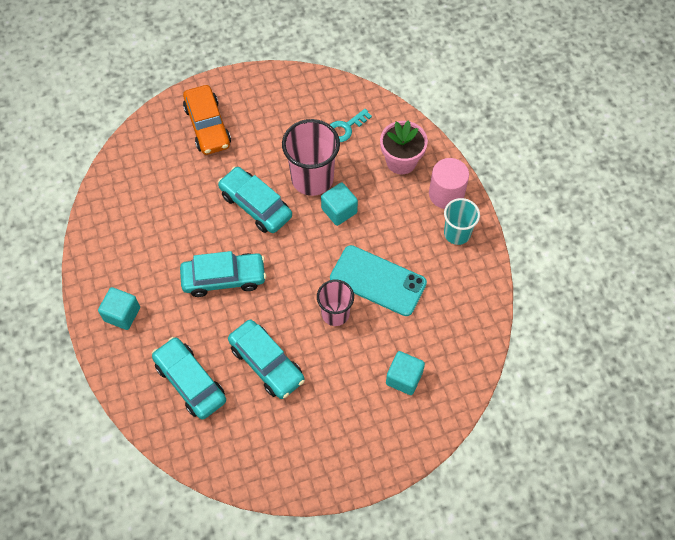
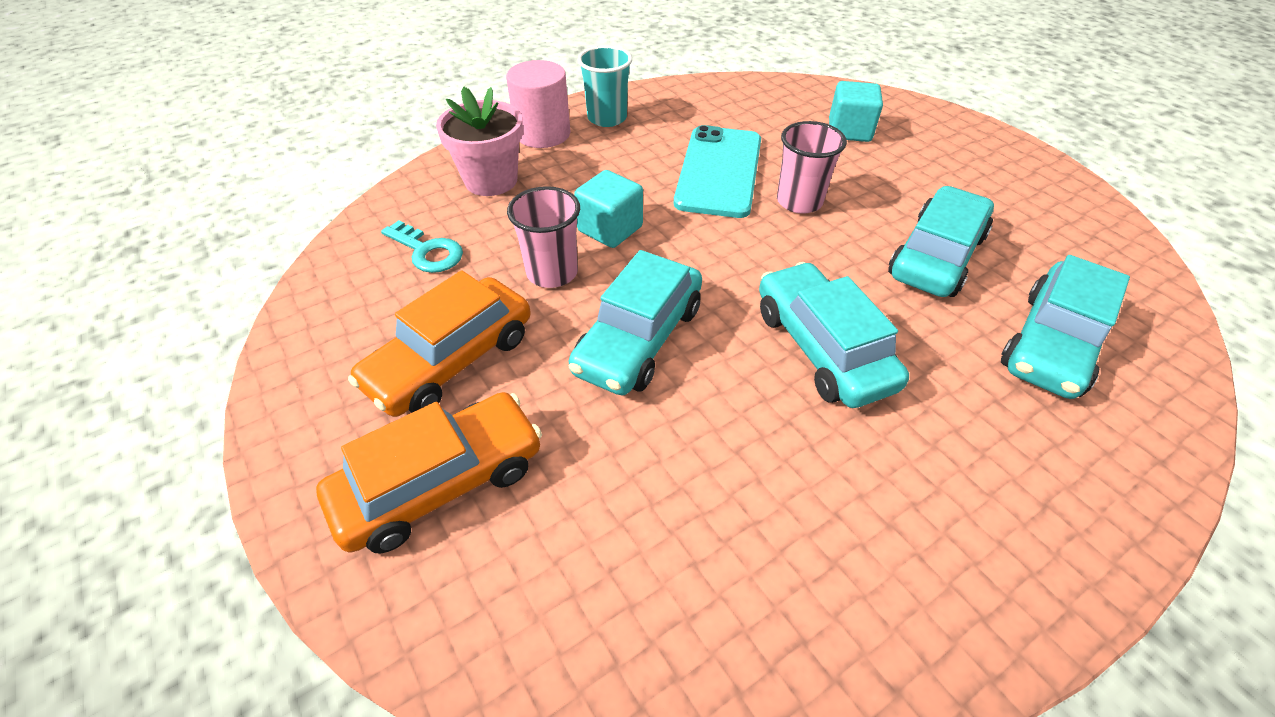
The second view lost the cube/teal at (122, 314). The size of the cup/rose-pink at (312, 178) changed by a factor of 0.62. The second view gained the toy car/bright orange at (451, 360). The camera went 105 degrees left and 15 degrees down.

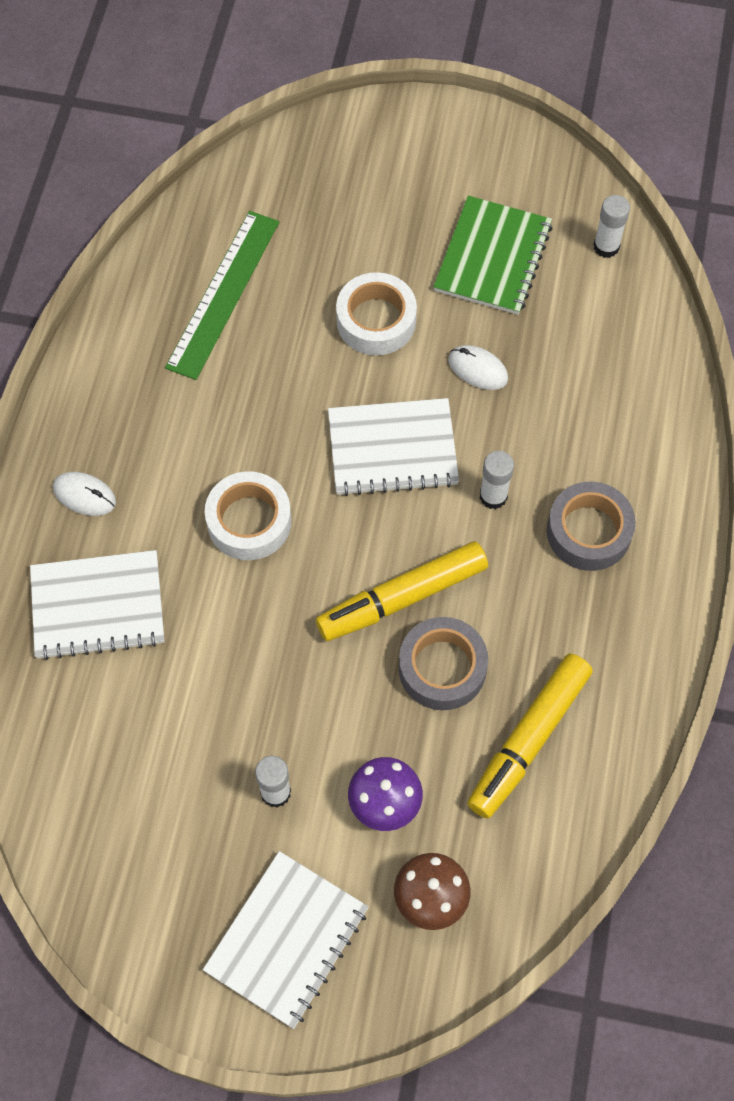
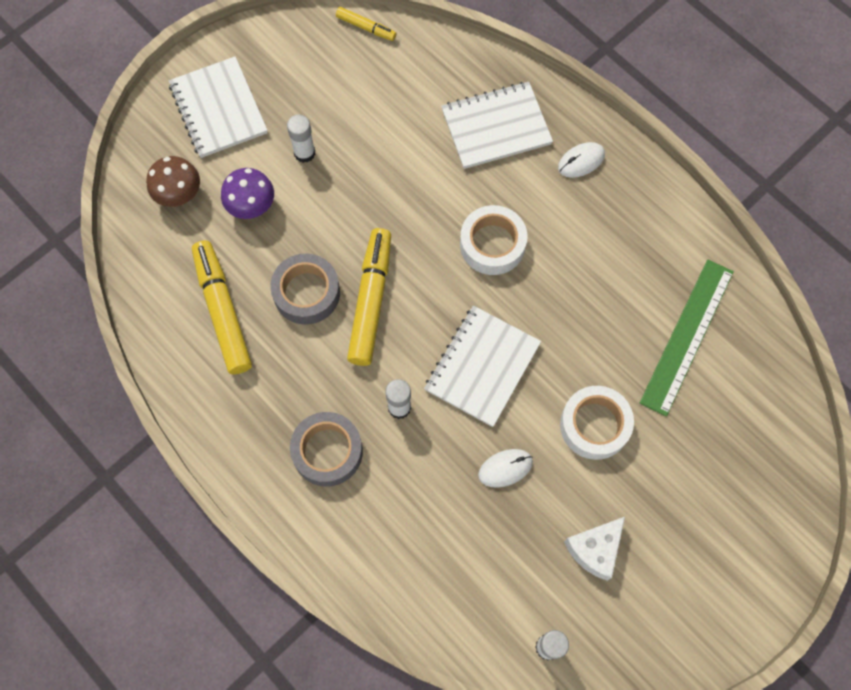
The notebook/snow-white at (98, 606) ended up facing another way, 45 degrees clockwise from before. The straightedge/leaf-green at (223, 294) ended up facing another way, 60 degrees clockwise from before. Where the notebook/leaf-green stood at (492, 258), the cheese wedge/snow-white came to stand at (595, 549). The second view gained the marker/yellow at (366, 27). The camera went 125 degrees right and 5 degrees up.

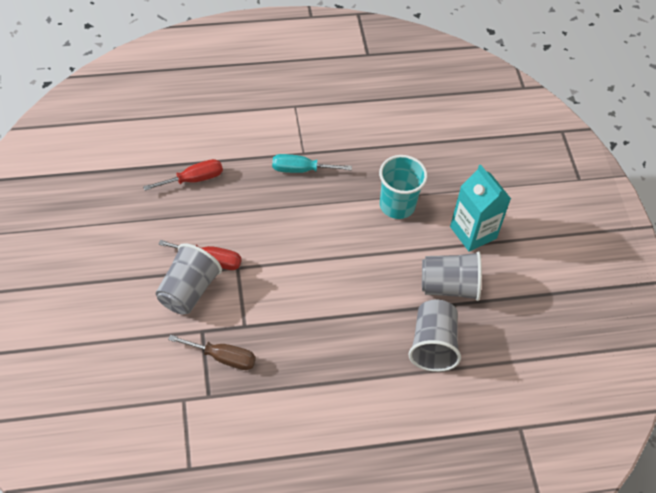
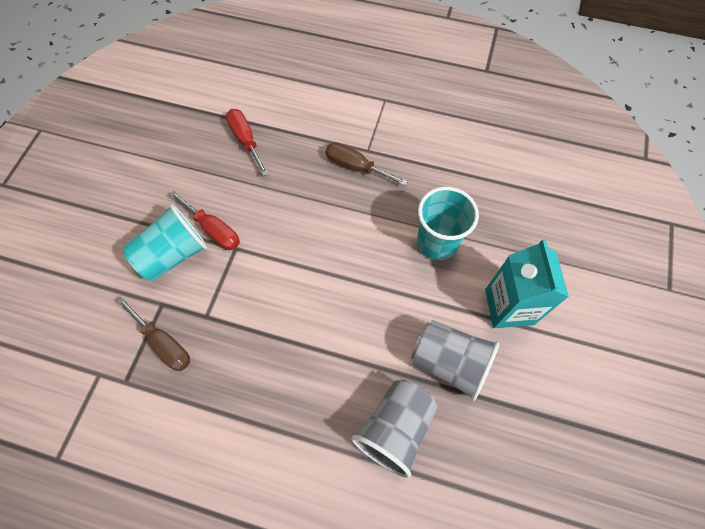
The flat screwdriver/crimson at (193, 179) ended up facing another way, 120 degrees counterclockwise from before. What was the cup/grey at (188, 291) turned into the cup/teal at (173, 254). What was the flat screwdriver/teal at (301, 169) turned into the flat screwdriver/brown at (355, 167). The camera went 30 degrees right and 10 degrees up.

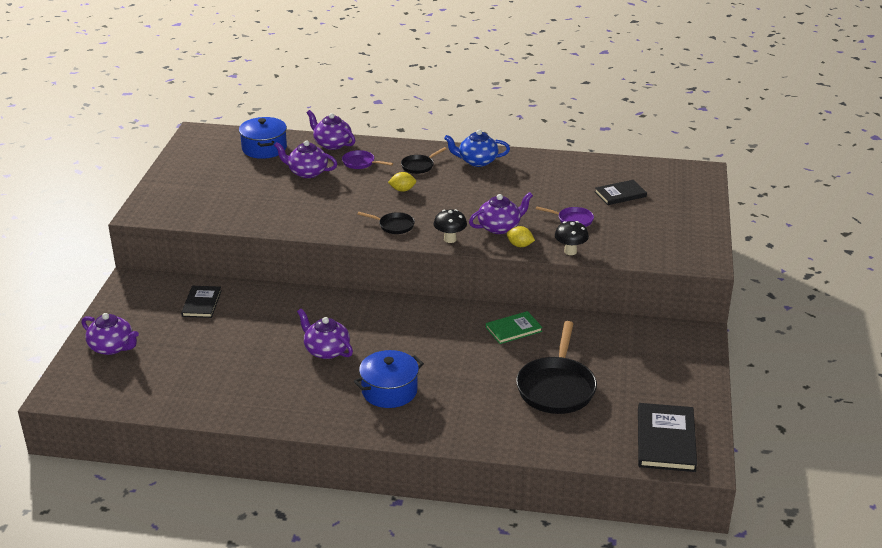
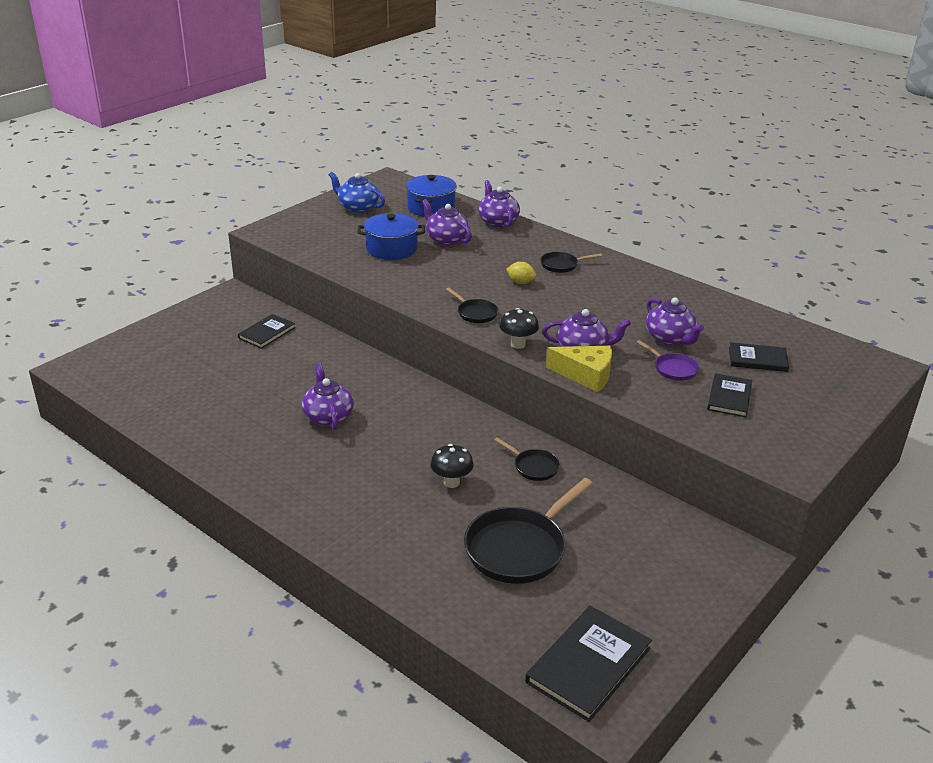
The teapot/purple ended up elsewhere, having gone from (112, 347) to (670, 338). The second view lost the frying pan/purple at (360, 163). The stockpot/royal blue ended up elsewhere, having gone from (389, 391) to (391, 249). The teapot/royal blue ended up elsewhere, having gone from (477, 161) to (357, 207). Where the hardback/leaf-green stood at (513, 329), the frying pan/ebony came to stand at (533, 467). Where the toy lemon/yellow stood at (520, 245), the cheese wedge/yellow came to stand at (586, 375). The mushroom/ebony ended up elsewhere, having gone from (570, 251) to (451, 482). The second view gained the hardback/ebony at (729, 397). The camera went 30 degrees right and 0 degrees up.

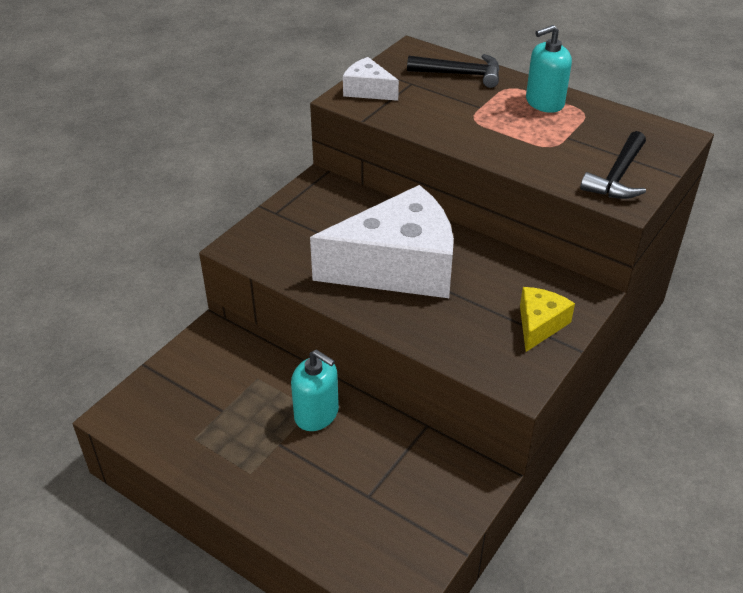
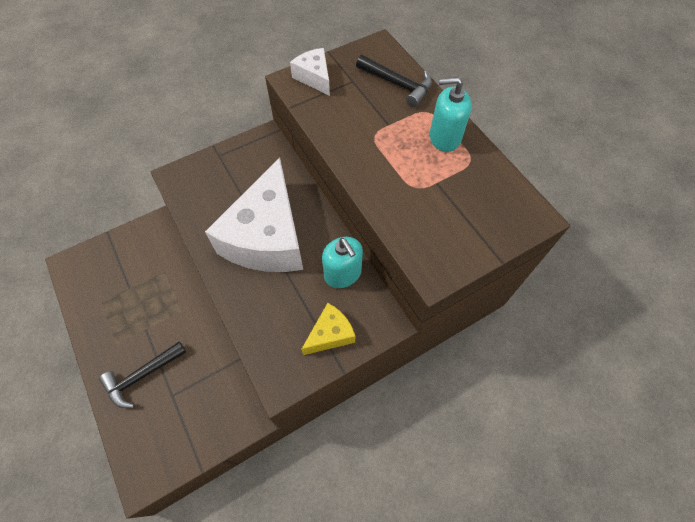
The soap dispenser/teal ended up elsewhere, having gone from (316, 414) to (342, 273). The cheese wedge/snow-white at (398, 266) ended up facing another way, 90 degrees clockwise from before. The claw hammer/ebony ended up elsewhere, having gone from (617, 177) to (142, 376). The camera went 25 degrees right and 20 degrees up.

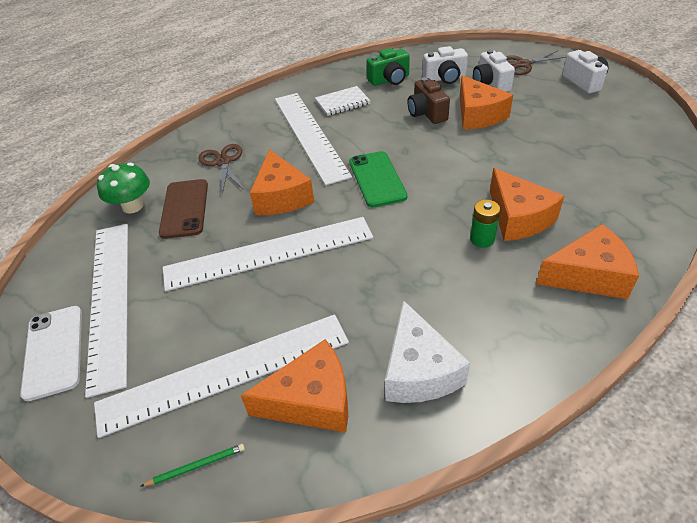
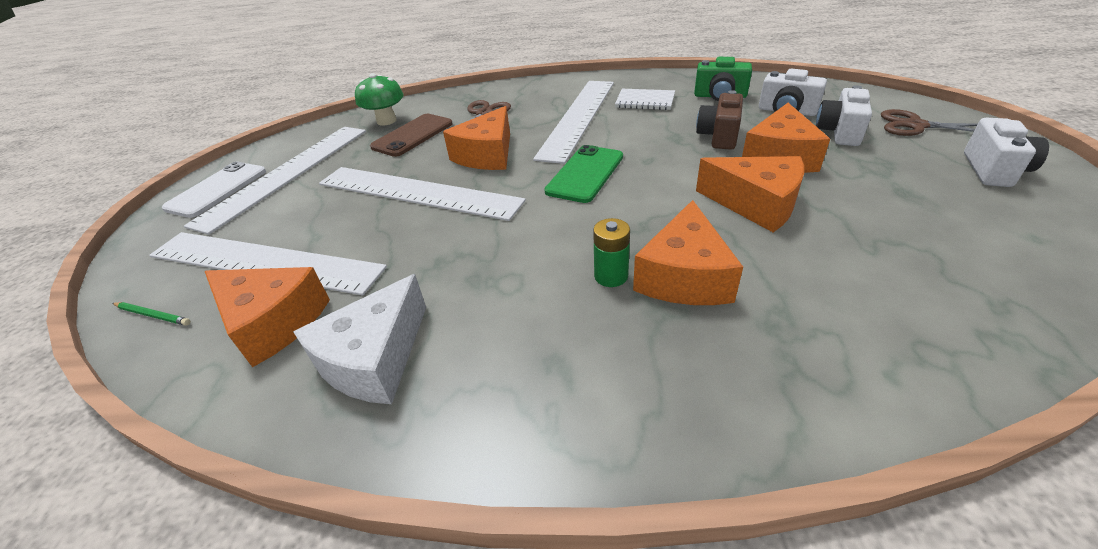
The cheese wedge/bright orange ended up elsewhere, having gone from (588, 275) to (756, 204). The camera went 40 degrees right and 5 degrees down.

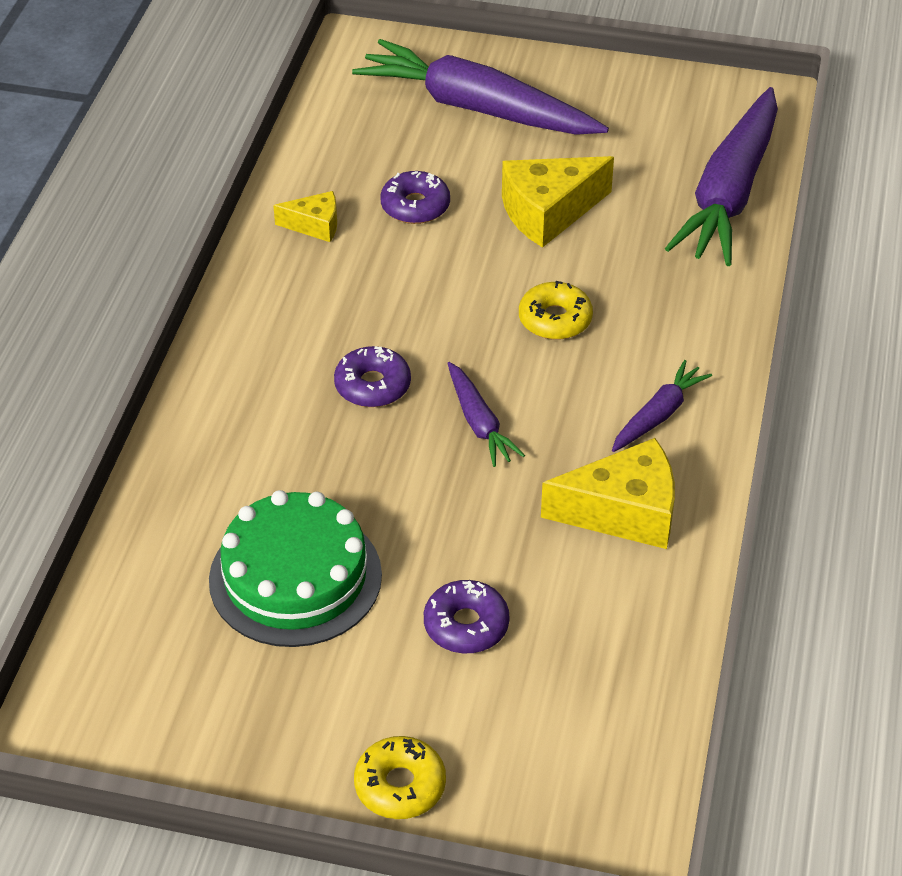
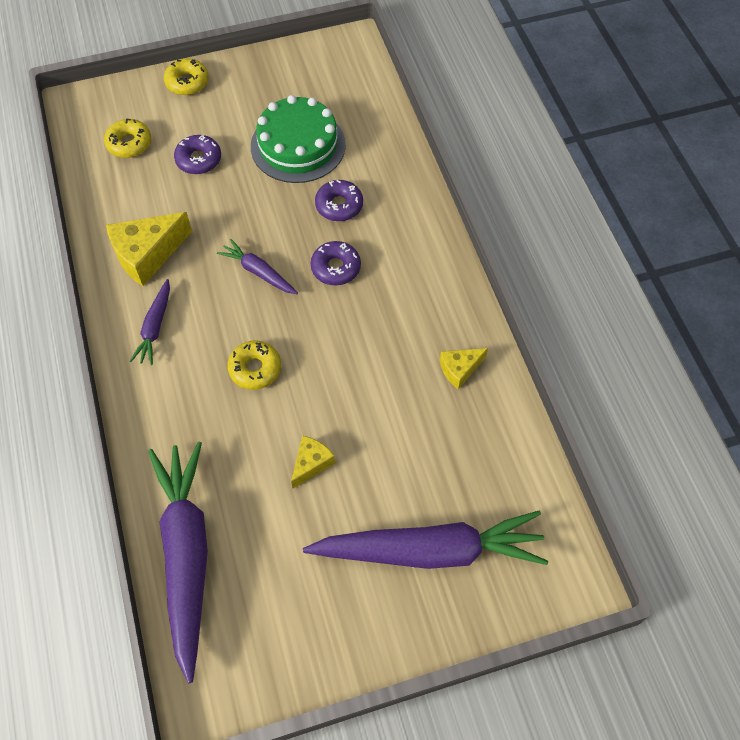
The glazed donut/purple ended up elsewhere, having gone from (415, 206) to (339, 205). The size of the cheese wedge/yellow at (548, 212) changed by a factor of 0.56. The second view gained the glazed donut/yellow at (129, 143). The camera went 150 degrees right and 15 degrees up.

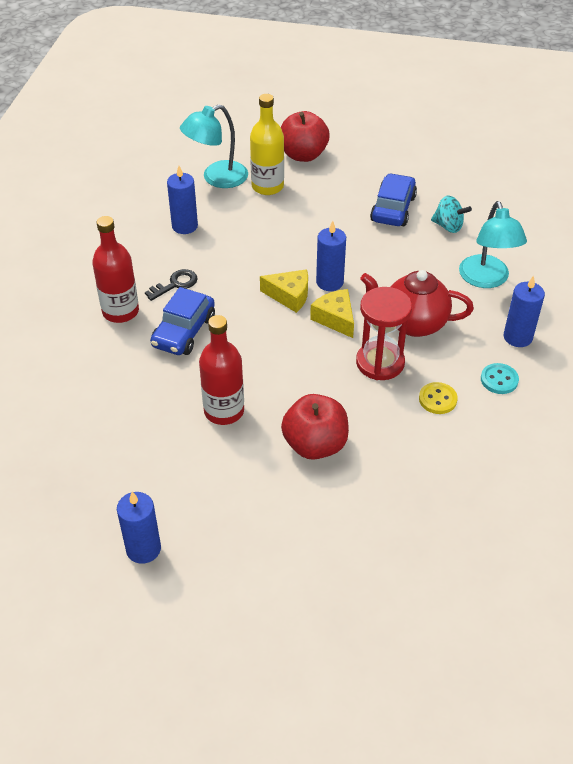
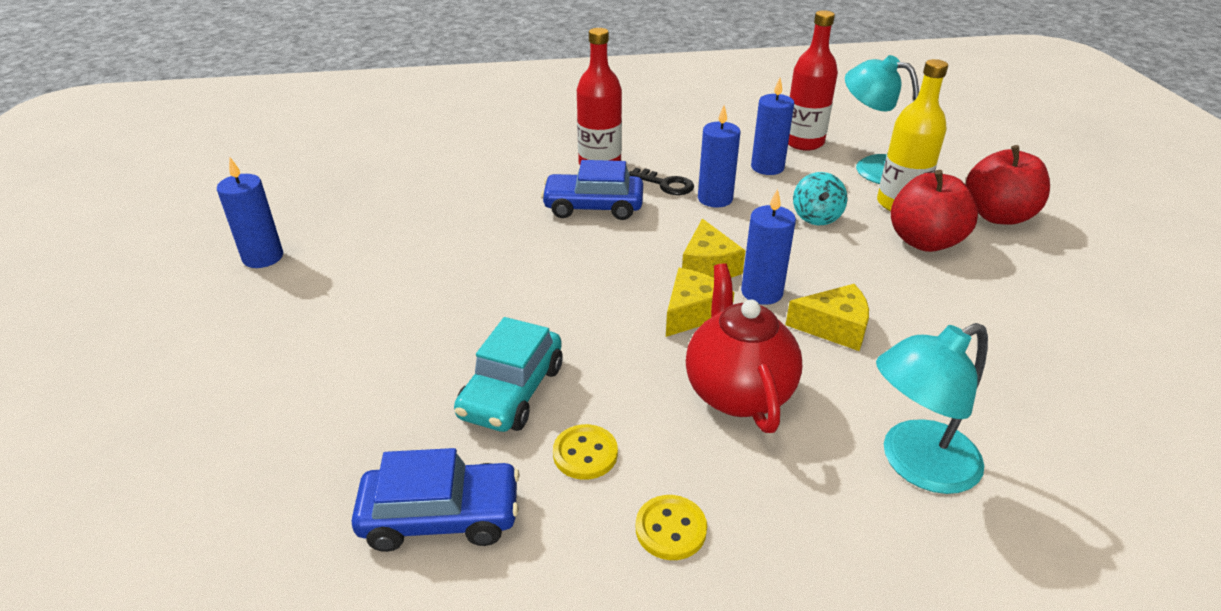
The flask/crimson ended up elsewhere, having gone from (224, 411) to (803, 142). The apple fruit/crimson ended up elsewhere, having gone from (315, 445) to (924, 241). The second view lost the sand timer/crimson at (380, 362). The toy car/royal blue ended up elsewhere, having gone from (393, 209) to (441, 516). The whirligig/teal ended up elsewhere, having gone from (448, 226) to (816, 217). What was the button/teal at (499, 380) turned into the button/yellow at (670, 529). The candle/royal blue ended up elsewhere, having gone from (517, 337) to (715, 199). The second view gained the toy car/teal at (512, 391). The second view gained the cheese wedge/yellow at (834, 327). The camera went 70 degrees right and 10 degrees down.

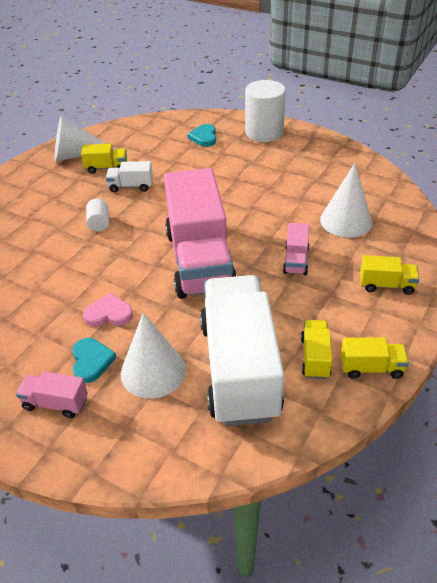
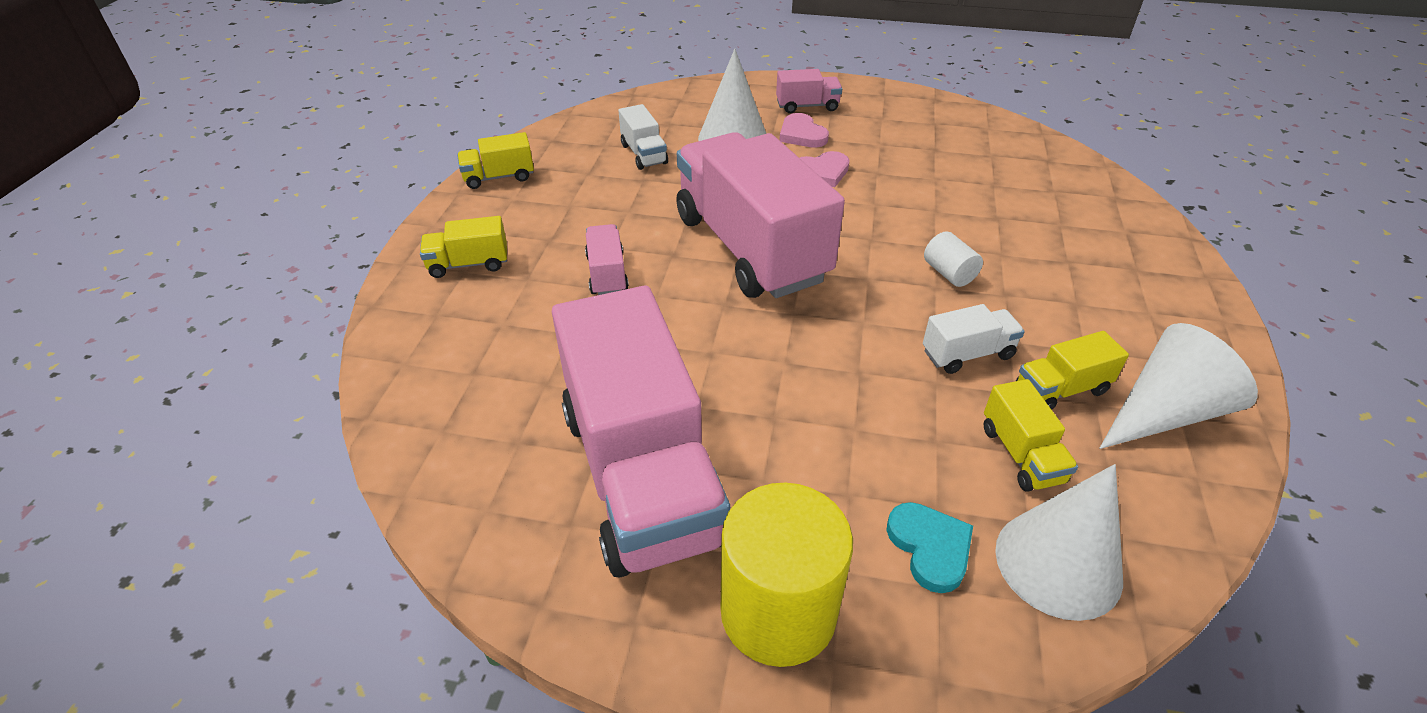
What was the heart/teal at (91, 361) turned into the heart/rose-pink at (802, 134). The size of the toy truck/snow-white at (239, 368) changed by a factor of 0.41. What was the solid cylinder/snow-white at (264, 132) turned into the solid cylinder/yellow at (778, 612). The toy truck/yellow ended up elsewhere, having gone from (315, 357) to (1021, 454). The solid cone/snow-white ended up elsewhere, having gone from (346, 221) to (1058, 563). The second view gained the toy truck/rose-pink at (642, 474). The camera went 160 degrees right and 0 degrees up.

